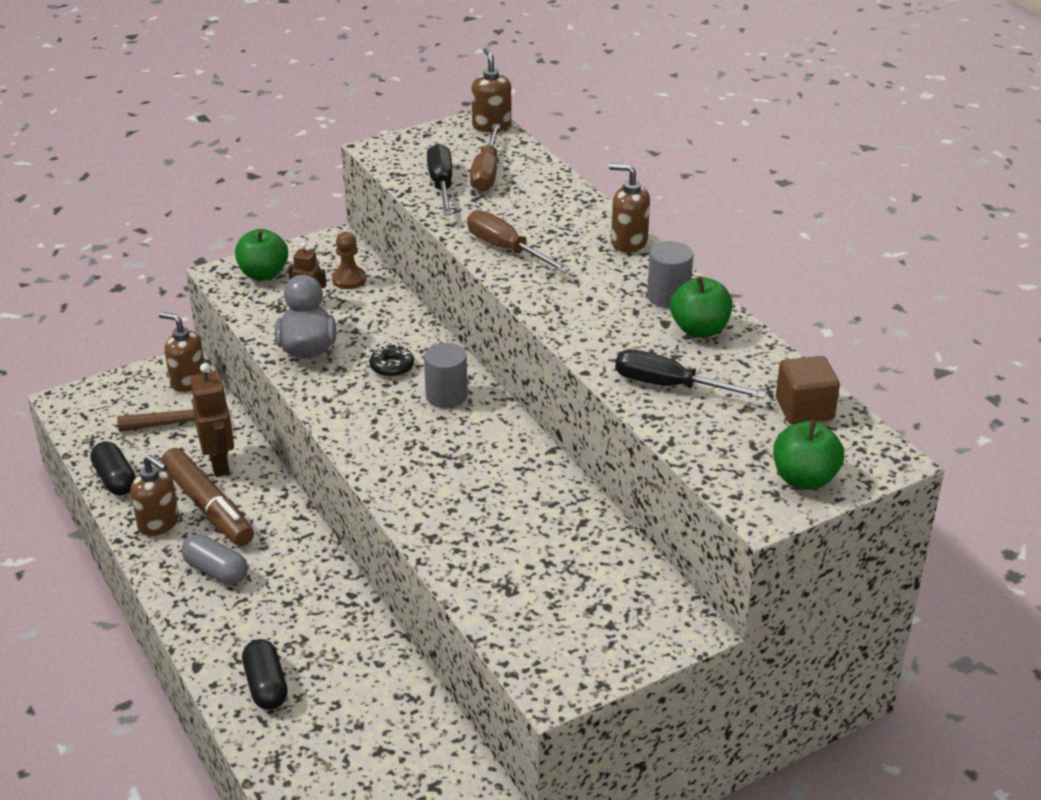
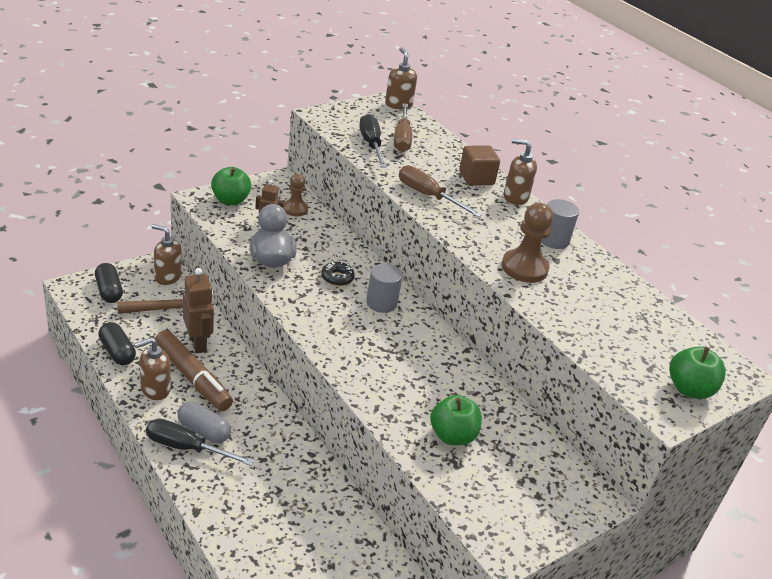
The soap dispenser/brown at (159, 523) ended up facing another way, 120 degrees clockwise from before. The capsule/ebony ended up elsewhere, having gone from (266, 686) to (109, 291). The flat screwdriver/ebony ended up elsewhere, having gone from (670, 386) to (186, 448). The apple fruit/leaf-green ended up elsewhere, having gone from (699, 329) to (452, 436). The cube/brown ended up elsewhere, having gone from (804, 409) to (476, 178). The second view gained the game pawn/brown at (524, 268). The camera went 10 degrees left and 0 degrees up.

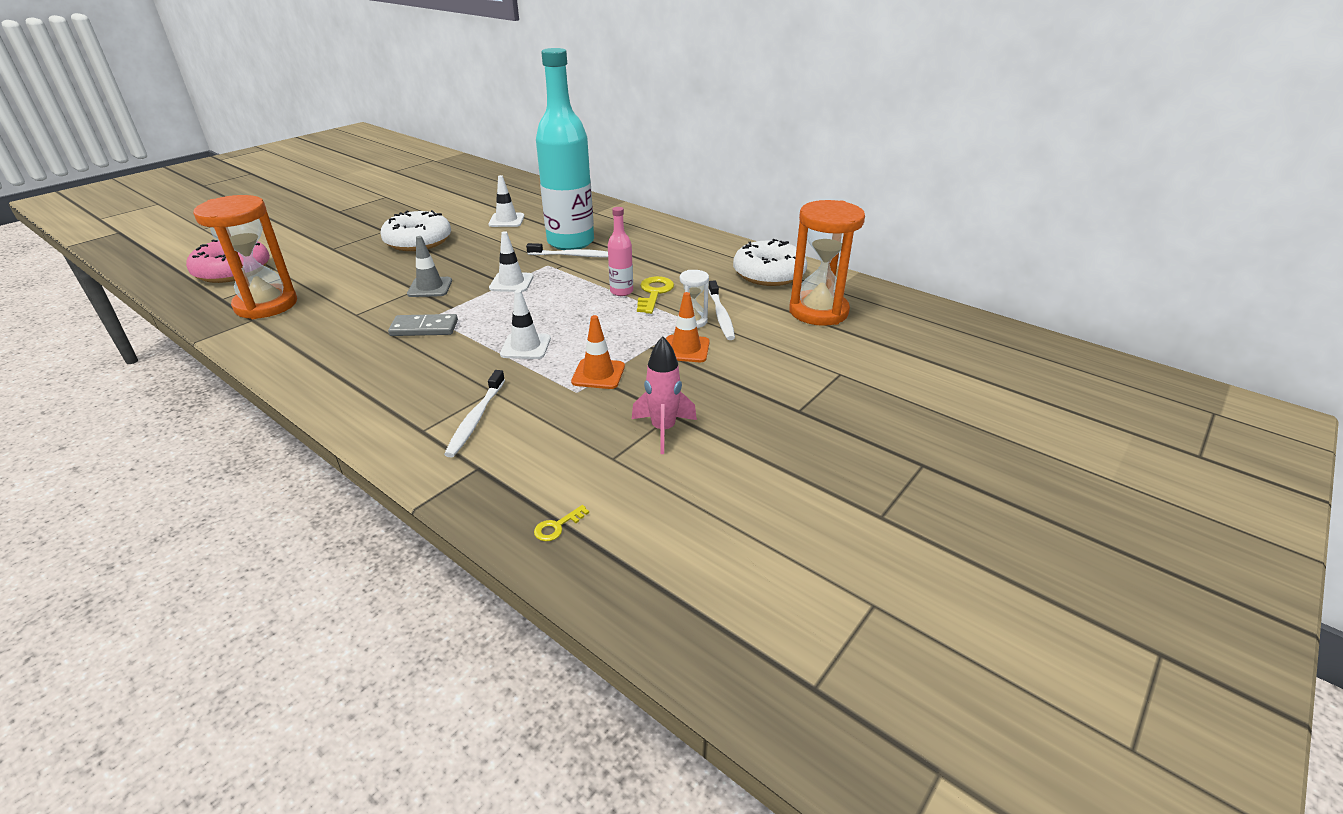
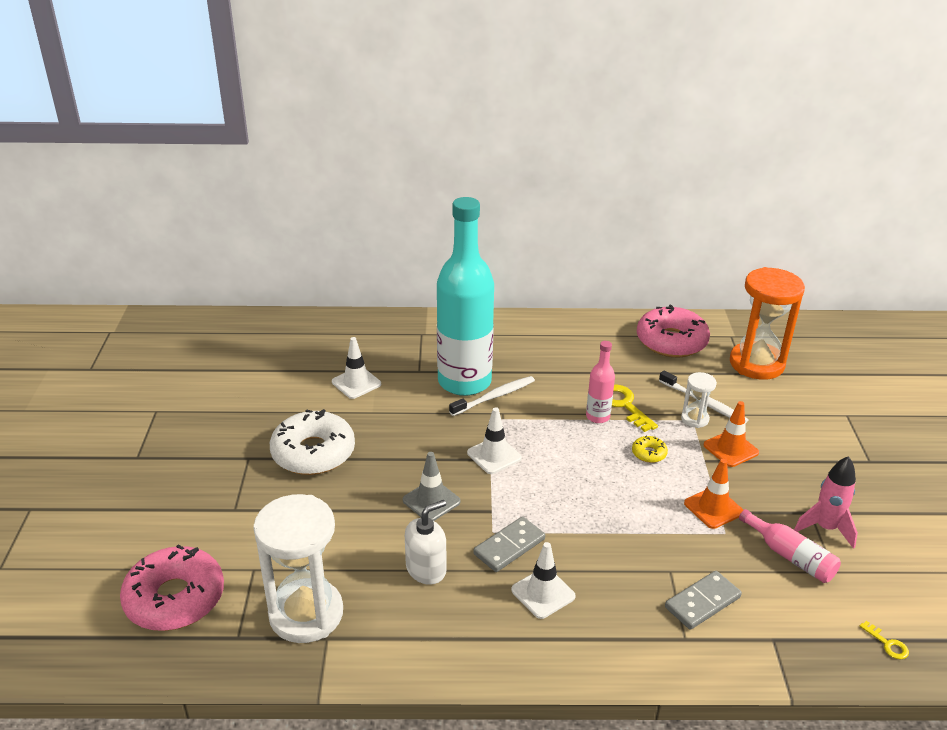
What was the sand timer/bright orange at (266, 305) turned into the sand timer/snow-white at (306, 614). Where the toothbrush/snow-white stood at (476, 419), the domino/grey came to stand at (702, 602). The road cone/snow-white ended up elsewhere, having gone from (525, 346) to (543, 593). The door key/yellow at (557, 526) ended up facing another way, 45 degrees counterclockwise from before. What was the glazed donut/snow-white at (769, 274) turned into the glazed donut/rose-pink at (671, 341). The second view gained the soap dispenser/snow-white at (426, 569). The second view gained the glazed donut/yellow at (649, 453). The second view gained the flask/rose-pink at (790, 556). The camera went 40 degrees left and 0 degrees up.

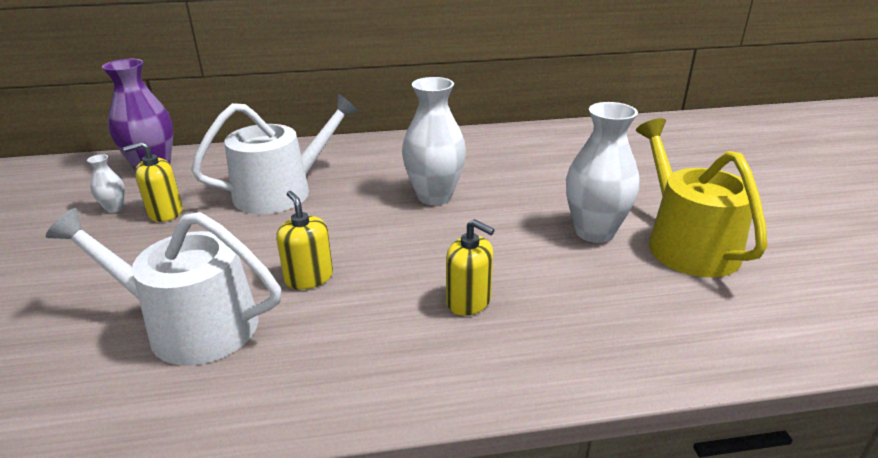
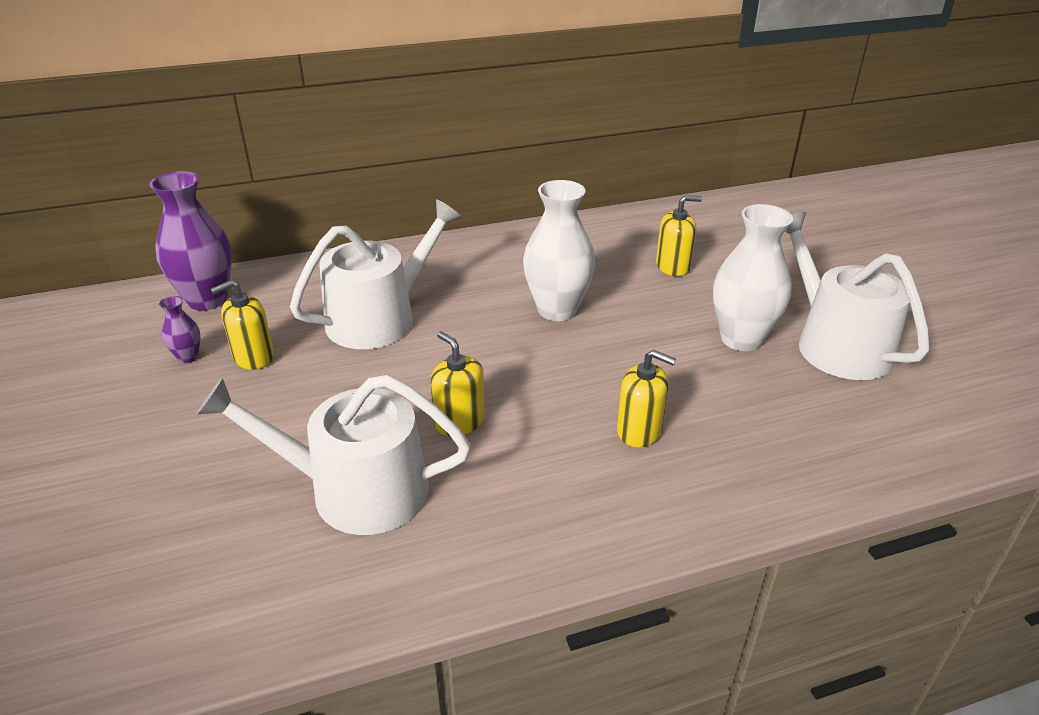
What was the flower vase/snow-white at (114, 208) turned into the flower vase/purple at (188, 357). What was the sprinkling can/yellow at (686, 243) turned into the sprinkling can/snow-white at (835, 343). The second view gained the soap dispenser/yellow at (673, 266). The camera went 10 degrees left and 5 degrees up.

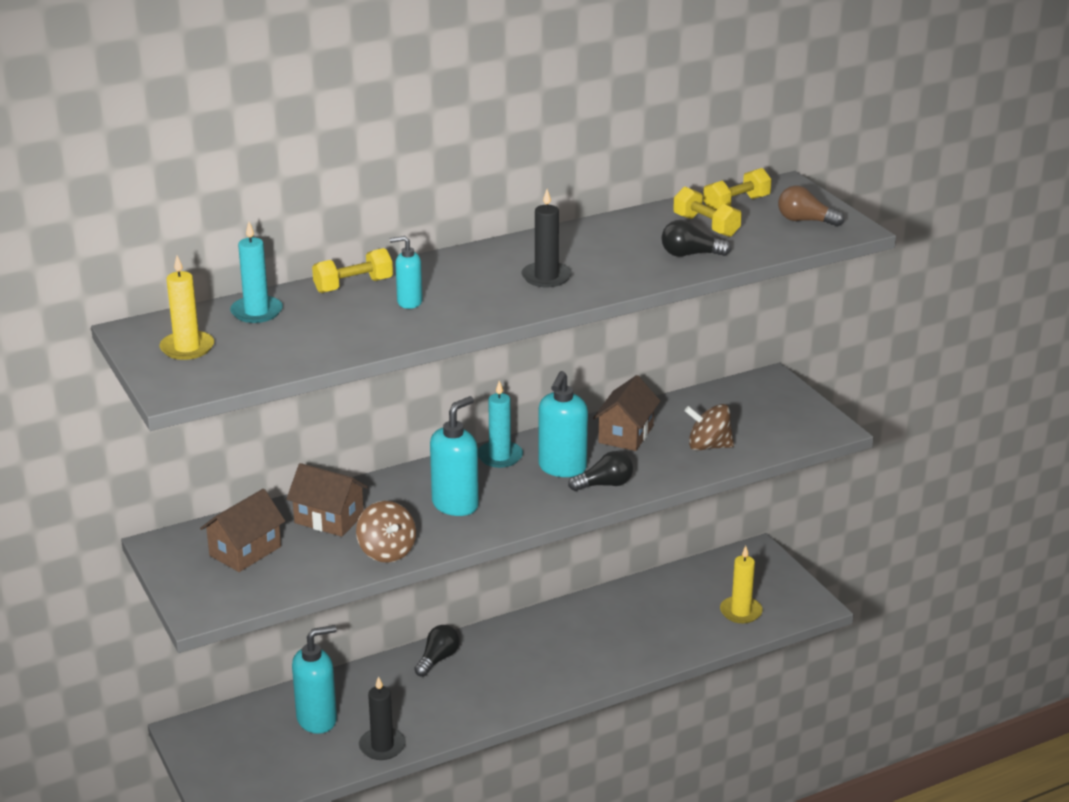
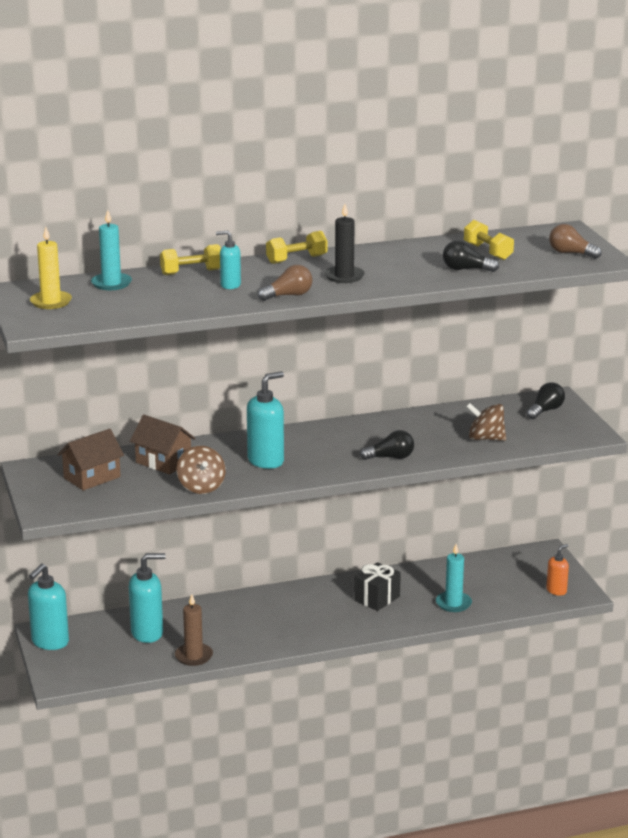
What was the candle/ebony at (382, 746) turned into the candle/brown at (194, 656). The light bulb/ebony ended up elsewhere, having gone from (438, 659) to (545, 411). The candle/teal ended up elsewhere, having gone from (500, 456) to (453, 603). The soap dispenser/teal ended up elsewhere, having gone from (562, 468) to (50, 642). The second view lost the house/brown at (626, 434). The dumbbell/yellow ended up elsewhere, having gone from (736, 204) to (296, 259). The second view lost the candle/yellow at (740, 612). The second view gained the light bulb/brown at (288, 295). The second view gained the gift/ebony at (377, 598). The second view gained the soap dispenser/bright orange at (556, 590). The camera went 10 degrees right and 5 degrees down.

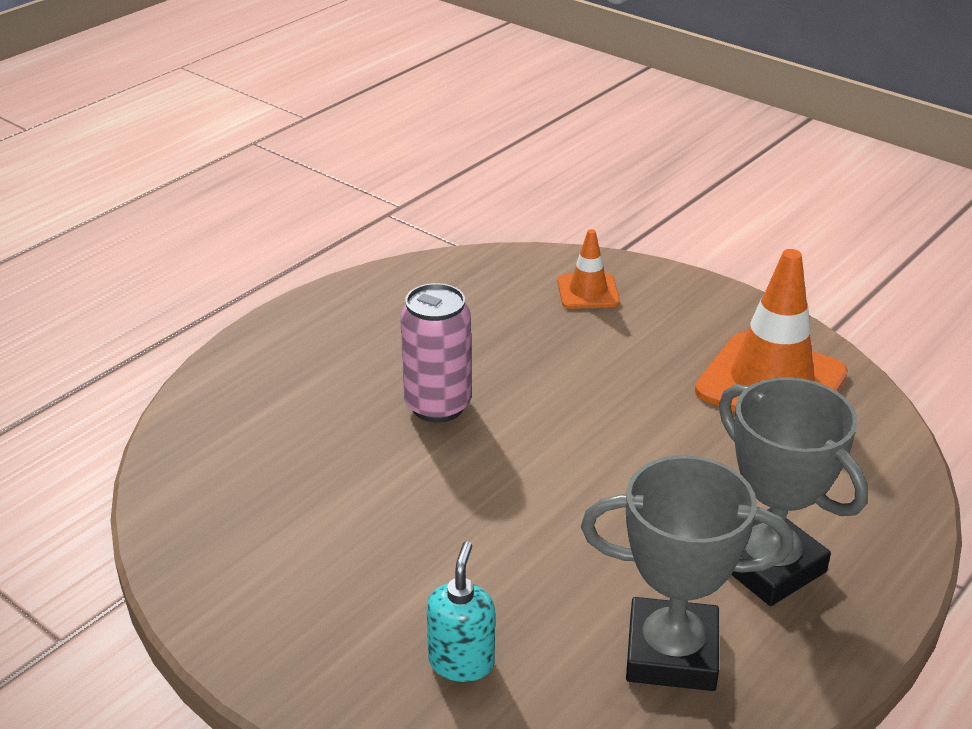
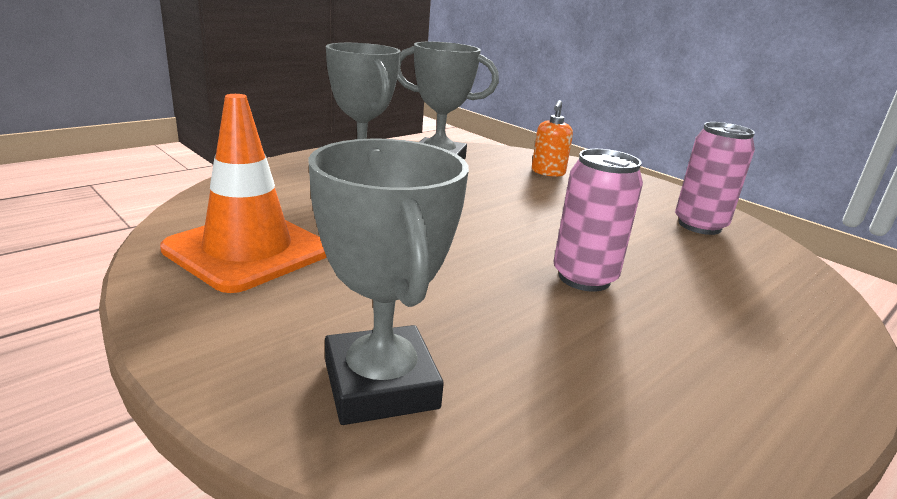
What was the soap dispenser/teal at (461, 662) turned into the soap dispenser/bright orange at (548, 172). Where the road cone/bright orange stood at (588, 292), the trophy/grey came to stand at (380, 384). The second view gained the can/rose-pink at (699, 225). The camera went 175 degrees left and 10 degrees down.

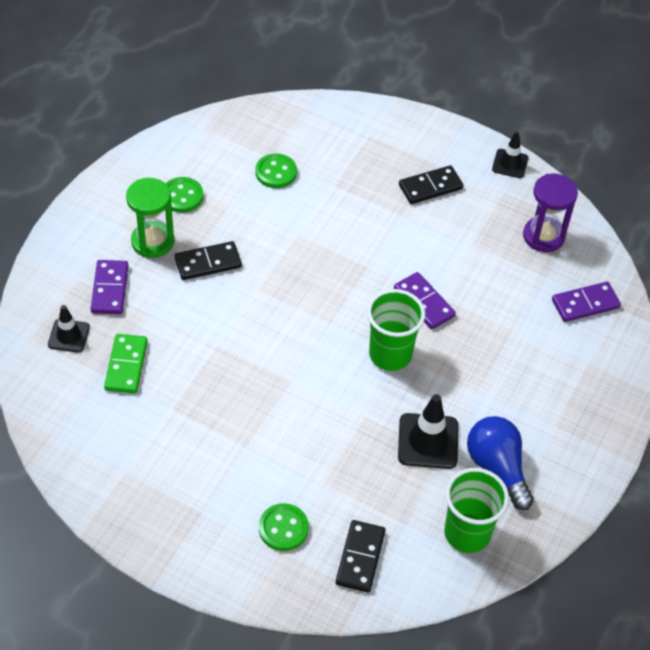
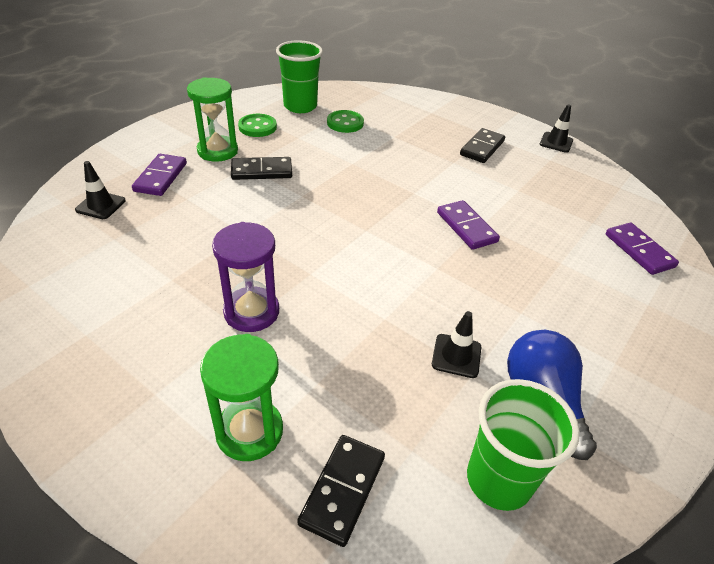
The second view lost the domino/leaf-green at (126, 365). Where the button/leaf-green stood at (283, 528), the sand timer/leaf-green came to stand at (249, 431). The cup/leaf-green ended up elsewhere, having gone from (390, 355) to (300, 106). The size of the road cone/ebony at (428, 441) changed by a factor of 0.64. The domino/ebony at (430, 187) ended up facing another way, 45 degrees counterclockwise from before. The sand timer/purple ended up elsewhere, having gone from (543, 236) to (251, 312). The domino/purple at (585, 304) ended up facing another way, 75 degrees clockwise from before. The camera went 10 degrees right and 10 degrees down.

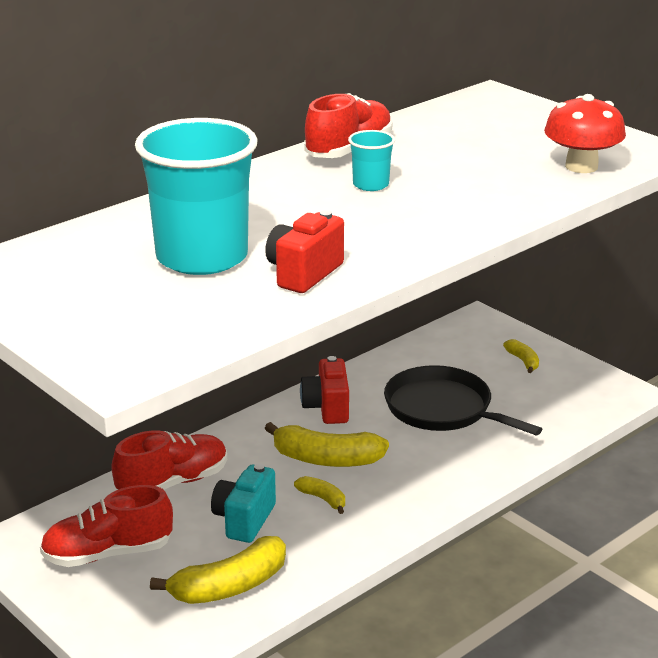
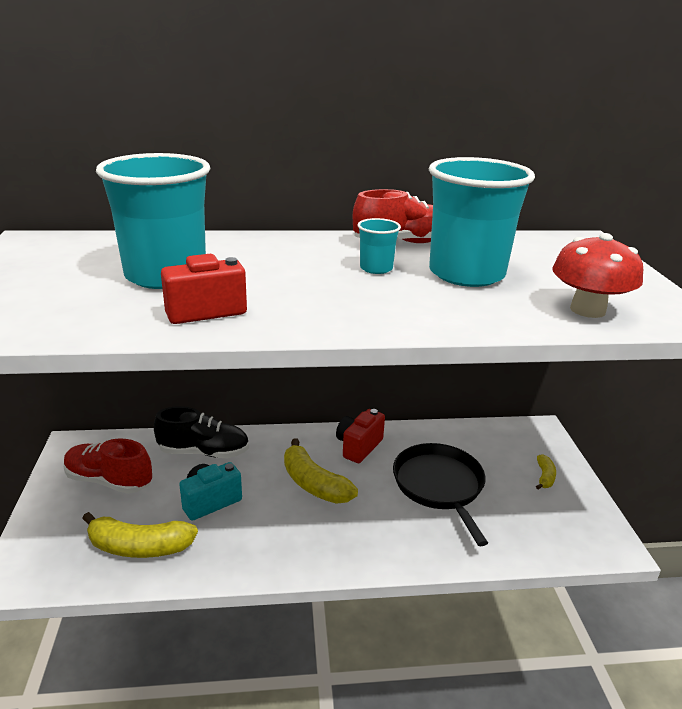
What was the shoe/crimson at (173, 483) turned into the shoe/ebony at (204, 452). The second view lost the toy banana/yellow at (323, 499). The second view gained the cup/teal at (466, 274). The camera went 35 degrees right and 0 degrees up.

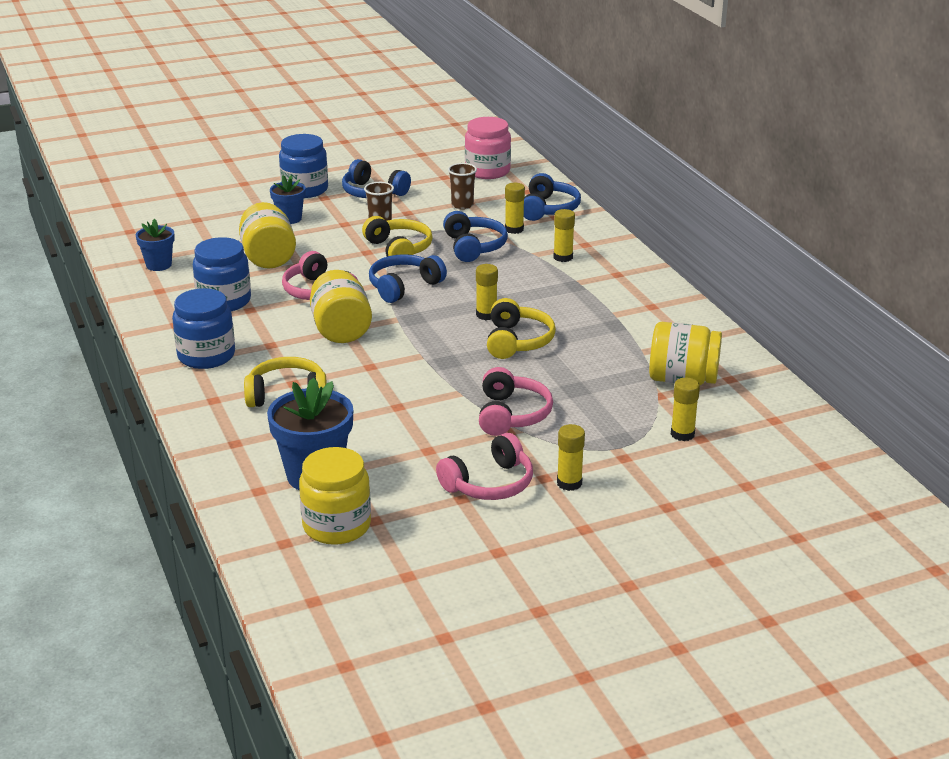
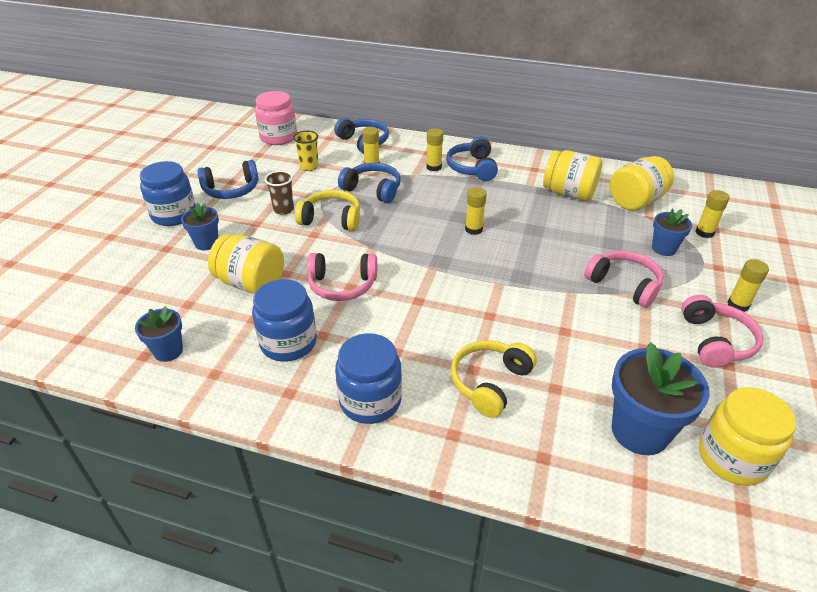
The preserve jar/yellow ended up elsewhere, having gone from (341, 330) to (569, 193). The headset/royal blue ended up elsewhere, having gone from (404, 286) to (472, 168). What was the cup/brown at (462, 205) turned into the cup/yellow at (309, 167). The second view lost the headset/yellow at (517, 341). The second view gained the potted plant/royal blue at (663, 248). The camera went 50 degrees left and 10 degrees up.

